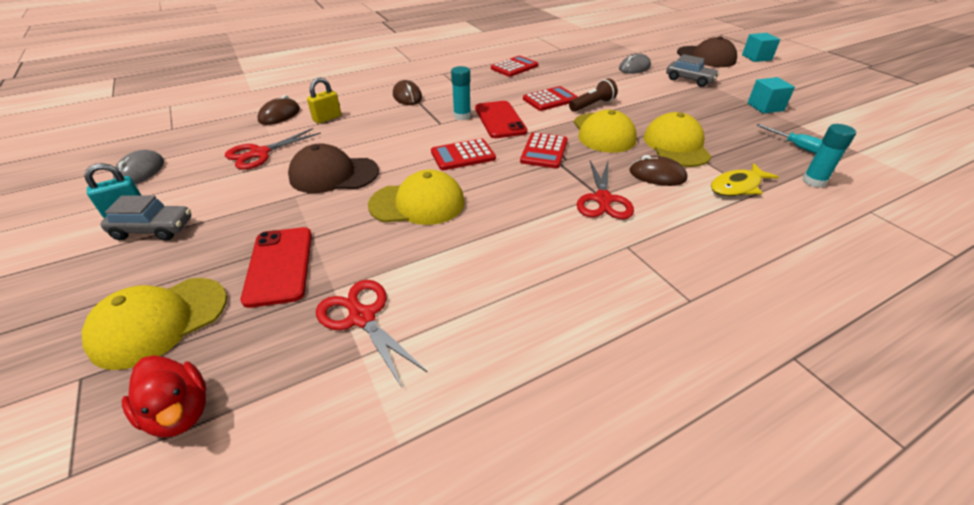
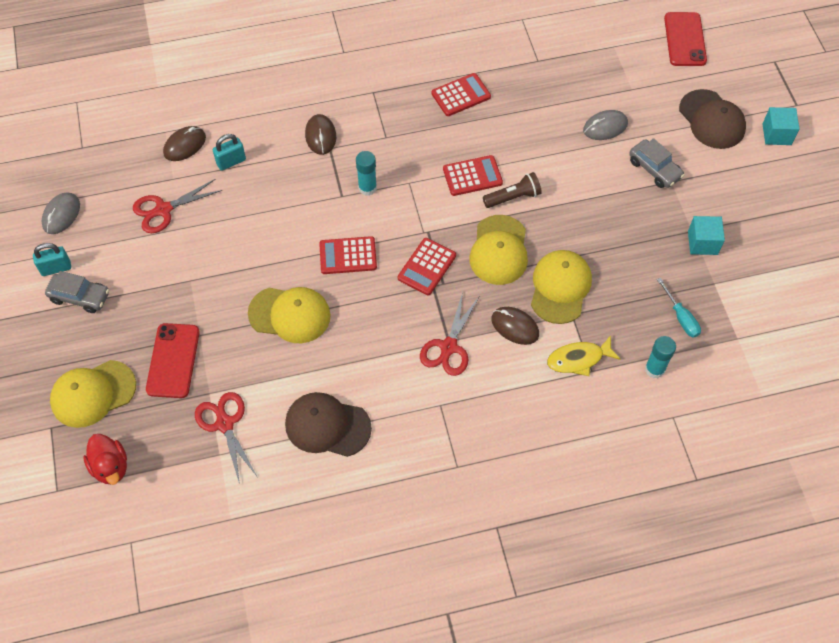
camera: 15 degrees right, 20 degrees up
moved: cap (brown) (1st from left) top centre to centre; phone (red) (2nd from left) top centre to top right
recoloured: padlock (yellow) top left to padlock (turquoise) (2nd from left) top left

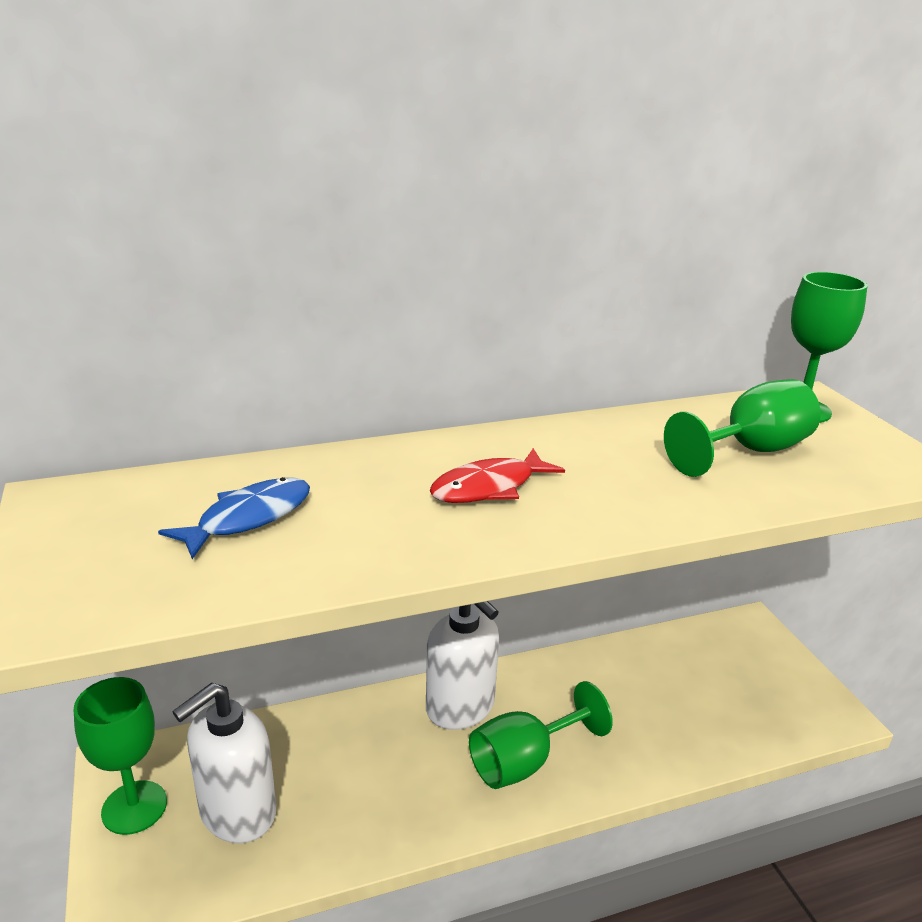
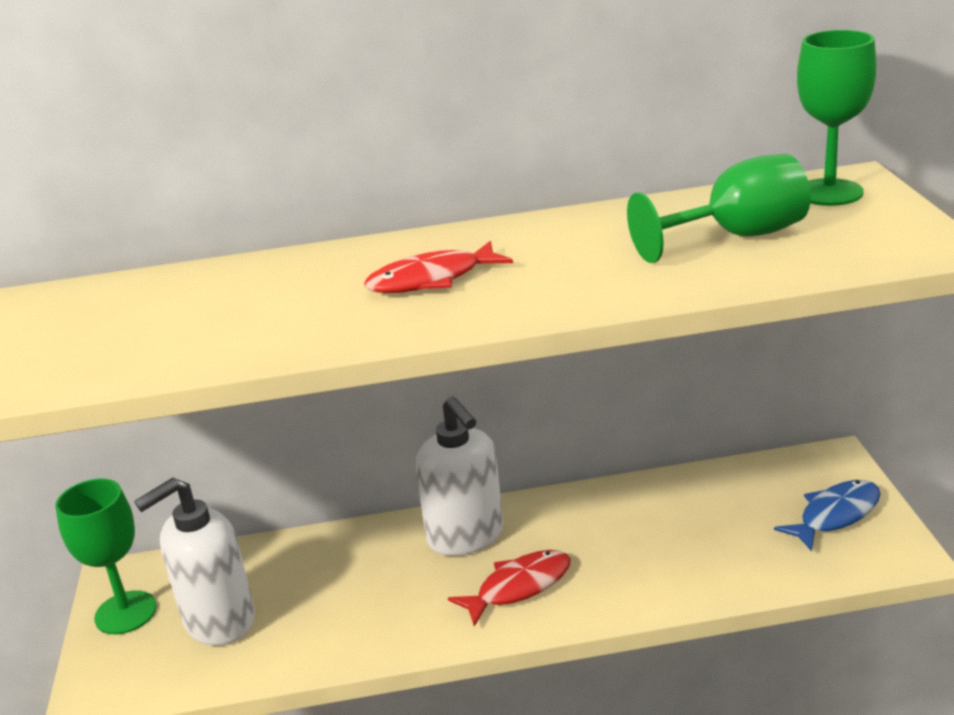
camera: 15 degrees right, 0 degrees up
moved: fish (blue) middle left to bottom right
replaced: goblet (green) (2nd from left) bottom centre to fish (red) (2nd from left) bottom centre

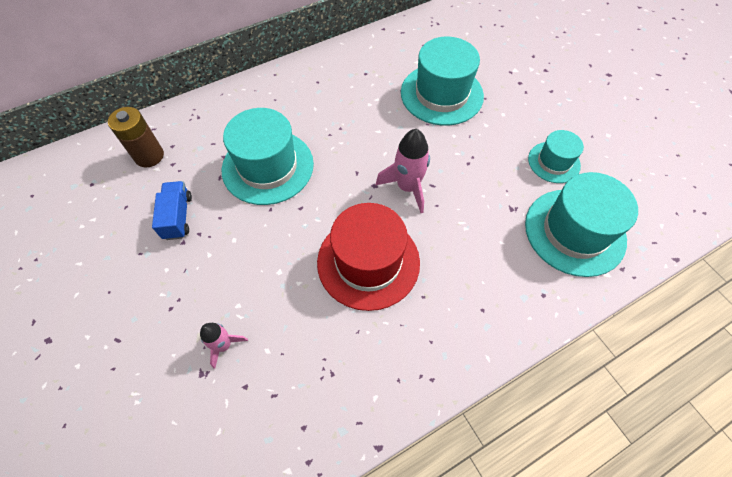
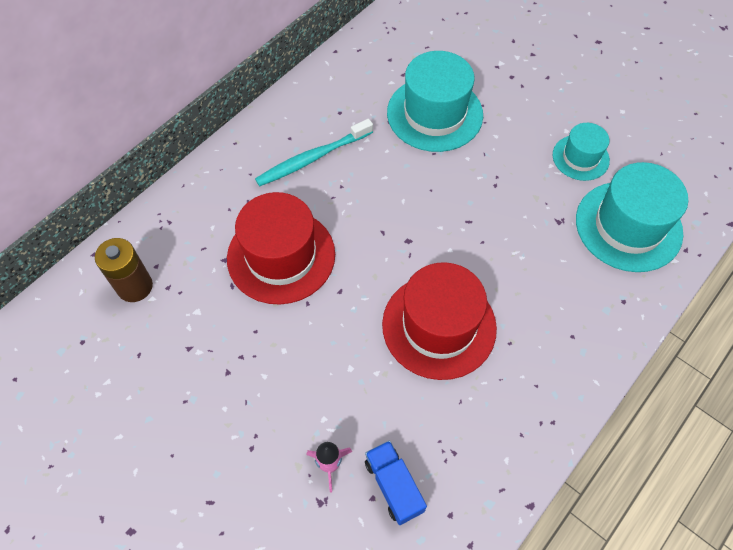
camera: 20 degrees left, 0 degrees up
removed: rocket (pink) (2nd from left) centre
added: toothbrush (turquoise) top centre
moved: truck (blue) middle left to bottom centre
recoloured: hat (turquoise) (1st from left) top centre to hat (red) (1st from left) centre

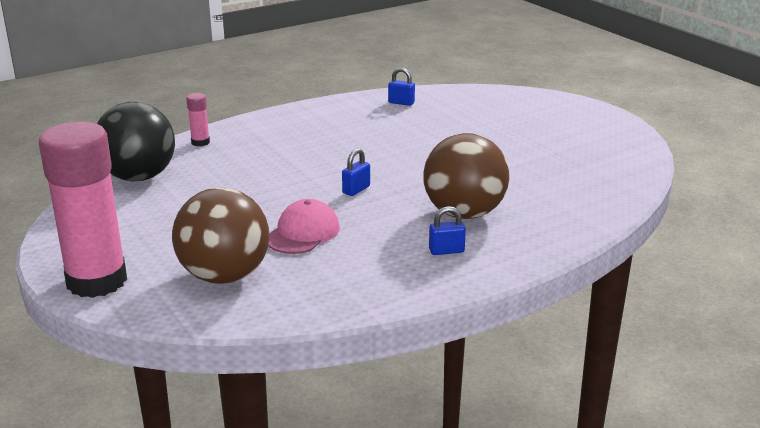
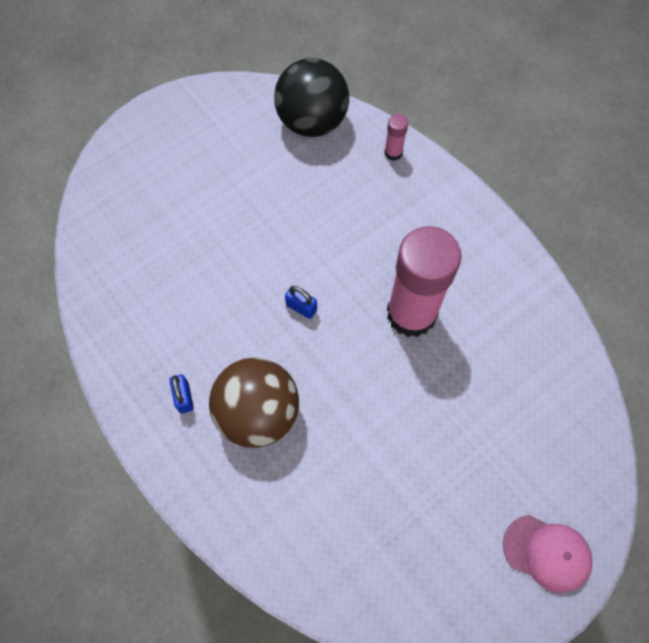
camera: 85 degrees right, 40 degrees up
removed: ball (brown) (1st from left) middle left; padlock (blue) (2nd from left) top centre
moved: glue stick (pink) (1st from left in the first image) middle left to glue stick (pink) (2nd from left) centre; cap (pink) centre to bottom right

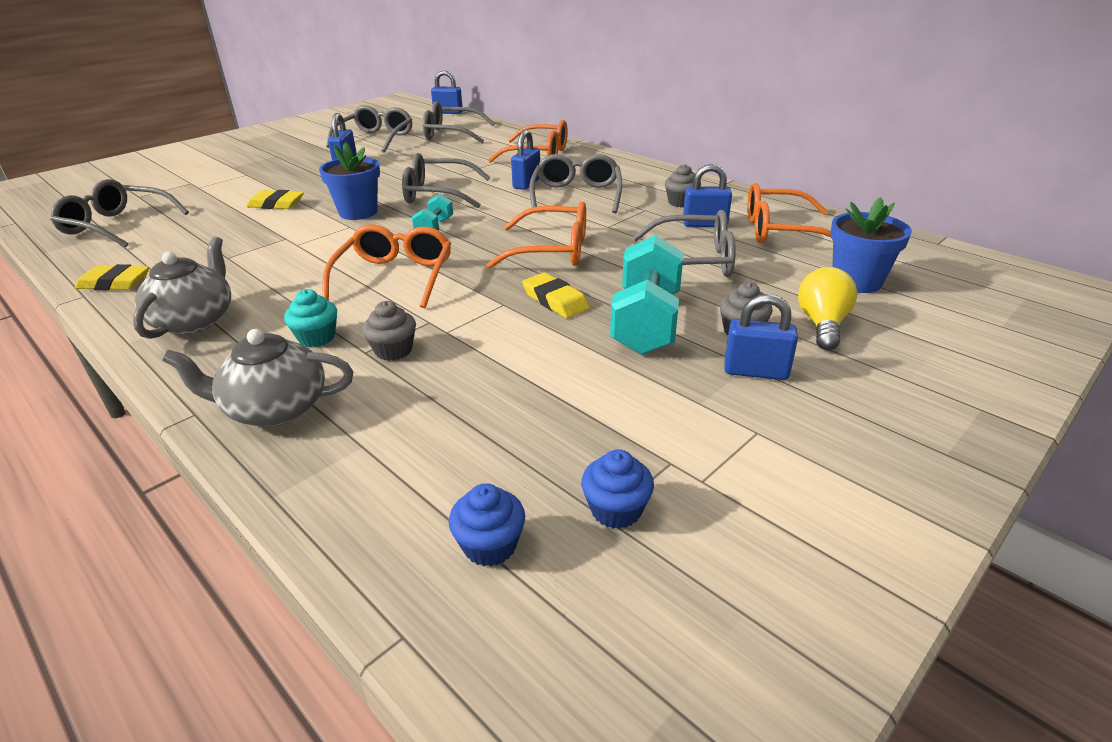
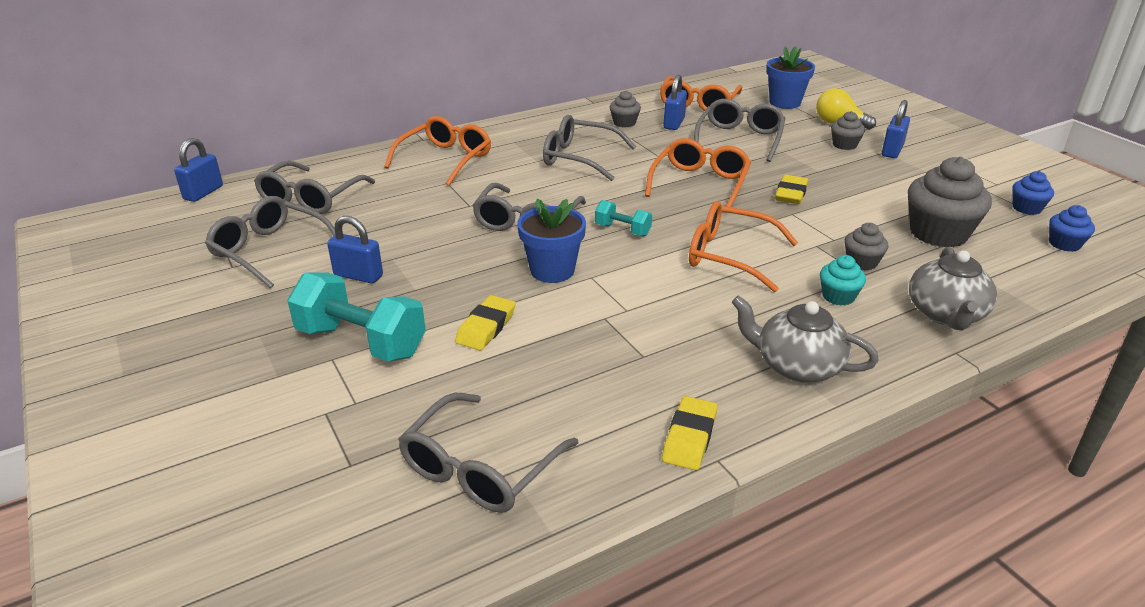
camera: 75 degrees left, 0 degrees up
removed: padlock (blue) (3rd from left) top centre
added: cupcake (grey) (4th from left) top right
moved: dumbbell (turquoise) (2nd from left in the first image) centre to dumbbell (turquoise) (1st from left) middle left
turned: eraser (yellow) (3rd from left) centre = top right 45 degrees counterclockwise

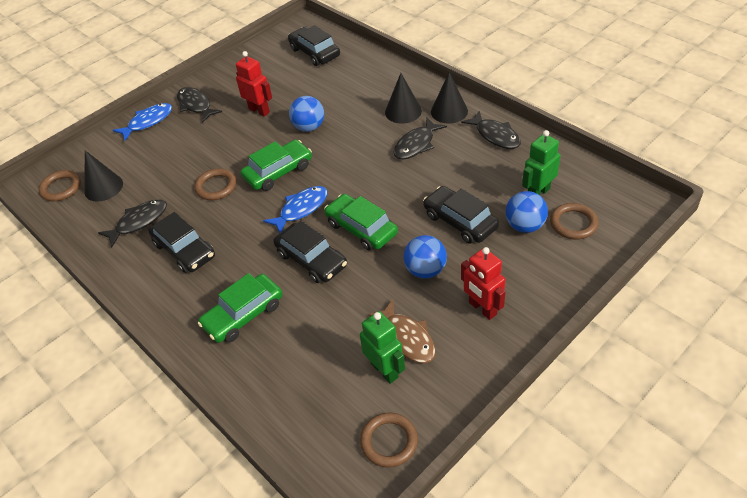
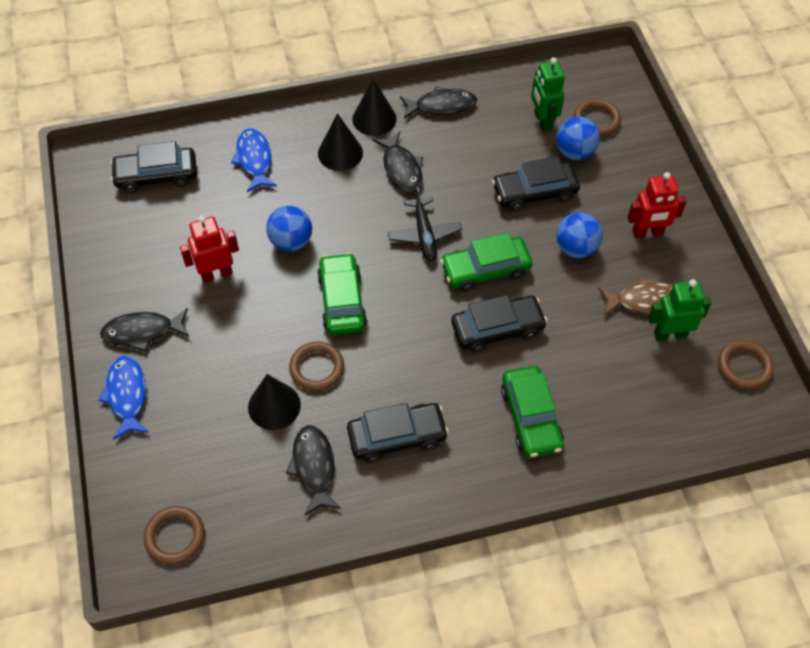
camera: 65 degrees left, 10 degrees up
added: plane (black) centre
moved: cone (black) (1st from left) middle left to centre; fish (blue) (2nd from left) centre to top left

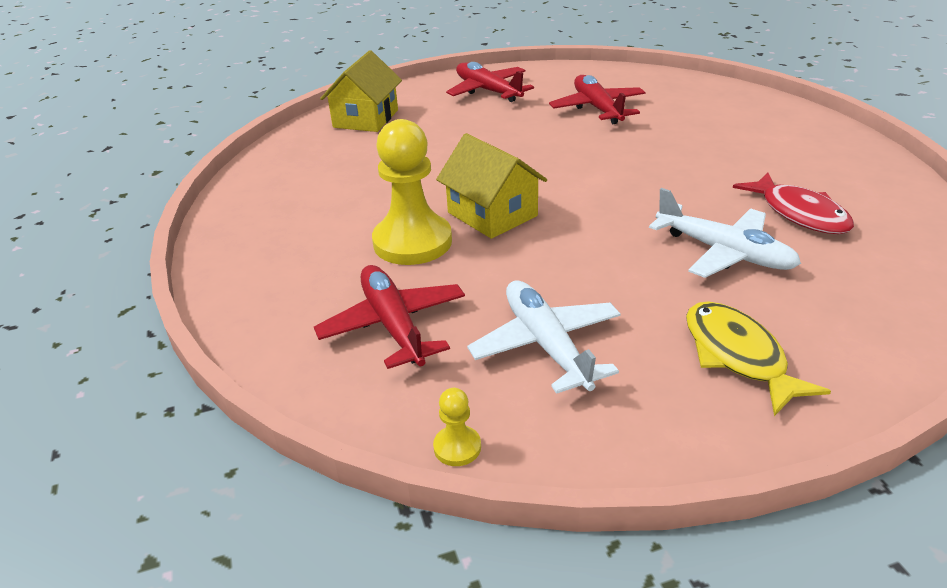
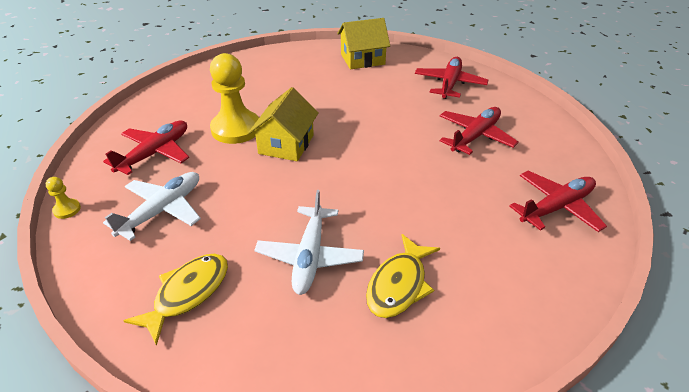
camera: 55 degrees right, 5 degrees up
added: plane (red) (4th from left) middle right
recoloured: fish (red) middle right to fish (yellow) (2nd from left) bottom centre

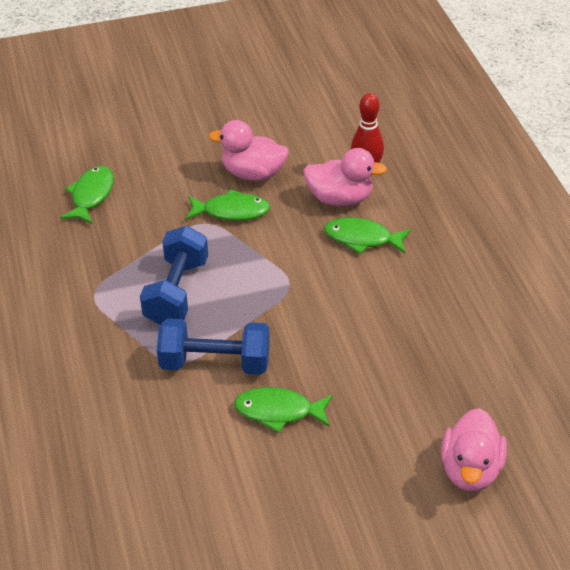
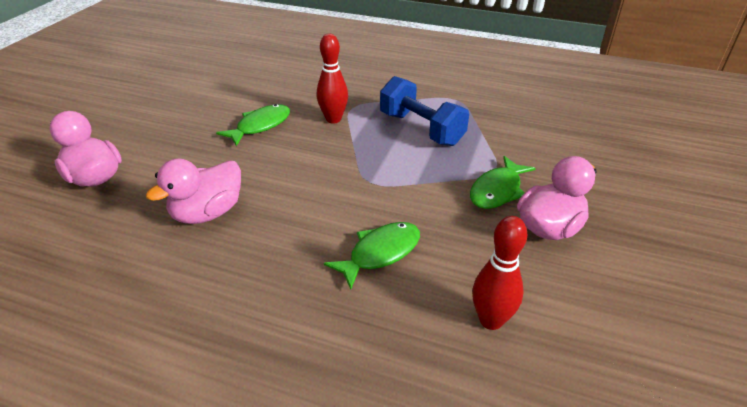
camera: 125 degrees right, 5 degrees down
removed: fish (green) (1st from left) middle left
moved: duck (pink) (2nd from left) top centre to middle left
replaced: dumbbell (blue) (2nd from left) centre to bowling pin (red) (1st from left) top centre

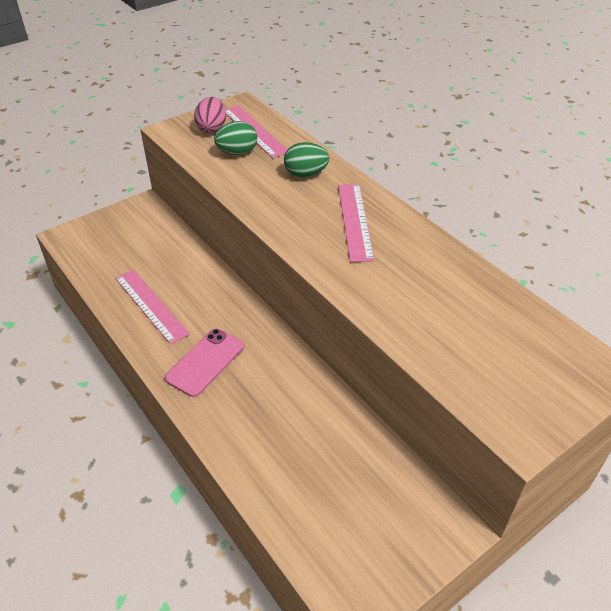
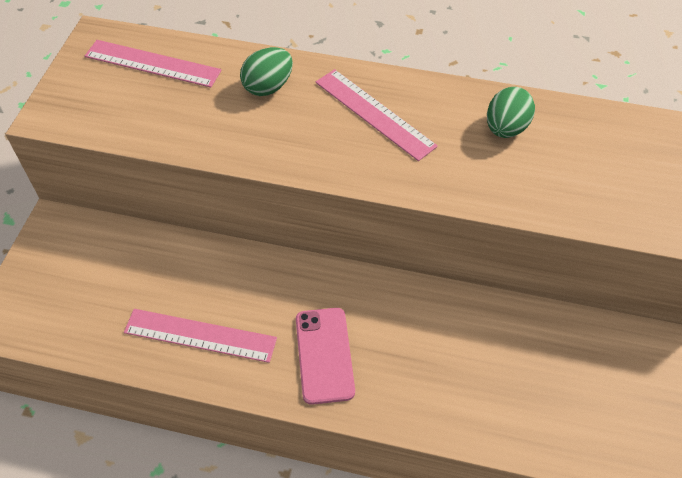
camera: 40 degrees left, 10 degrees up
removed: egg (pink) top centre
moved: egg (green) (1st from left in the first image) top centre to egg (green) (2nd from left) top right

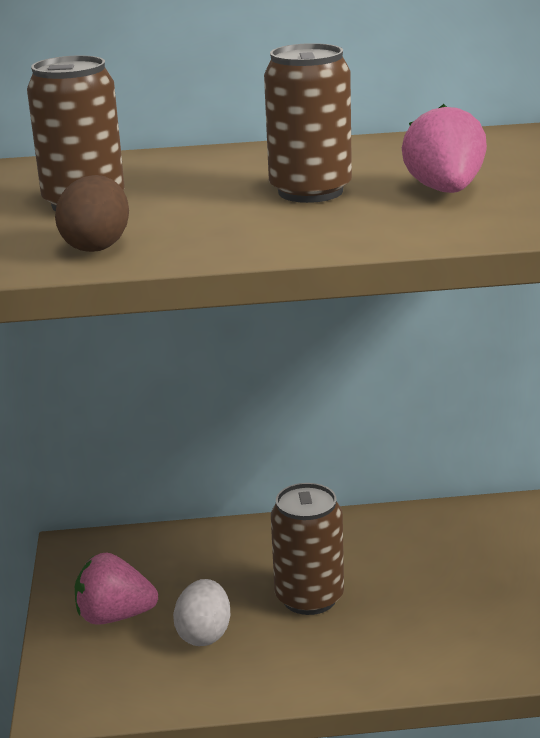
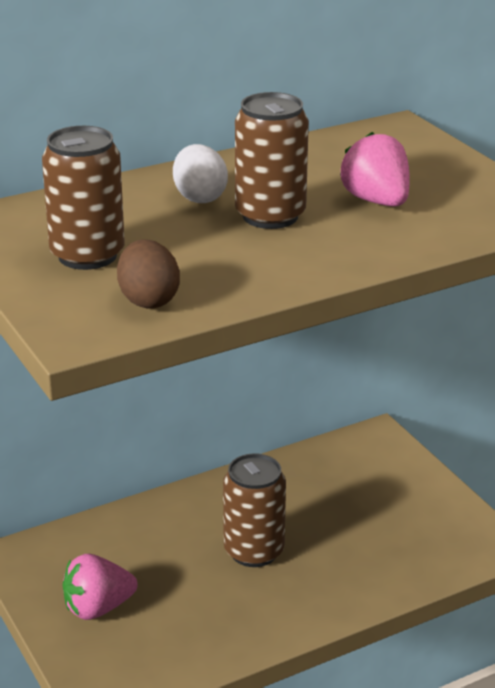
camera: 25 degrees left, 5 degrees up
moved: egg (white) bottom centre to top centre

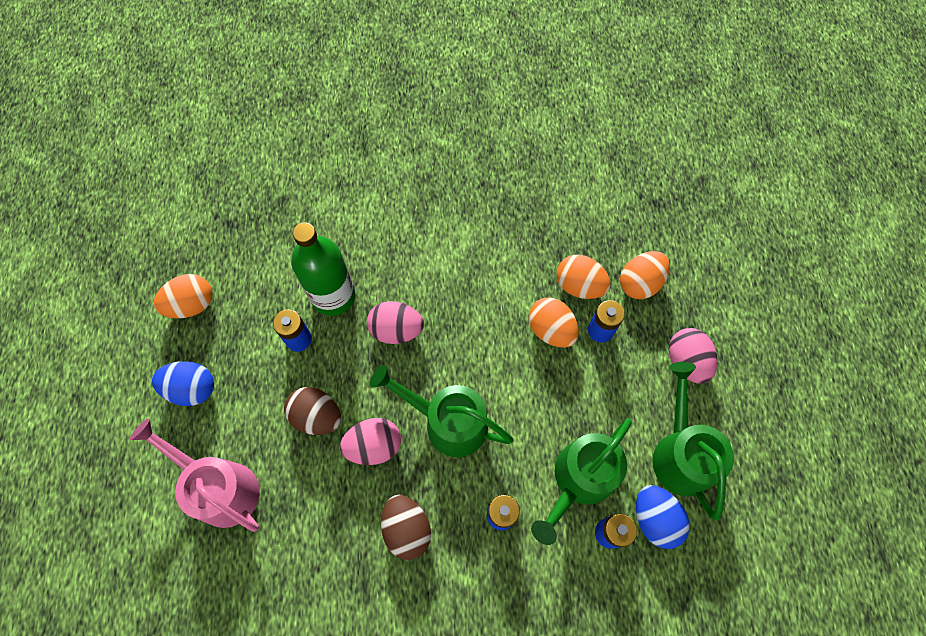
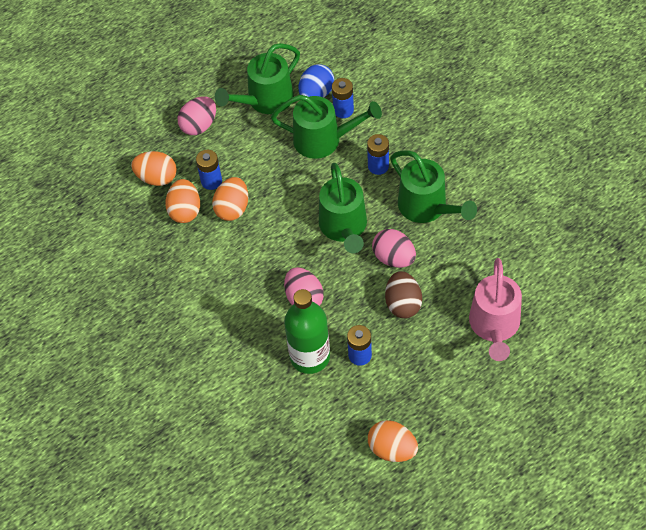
camera: 120 degrees left, 10 degrees down
removed: egg (blue) (1st from left) middle left
replaced: egg (brown) (2nd from left) bottom centre to watering can (green) (4th from left) middle right

